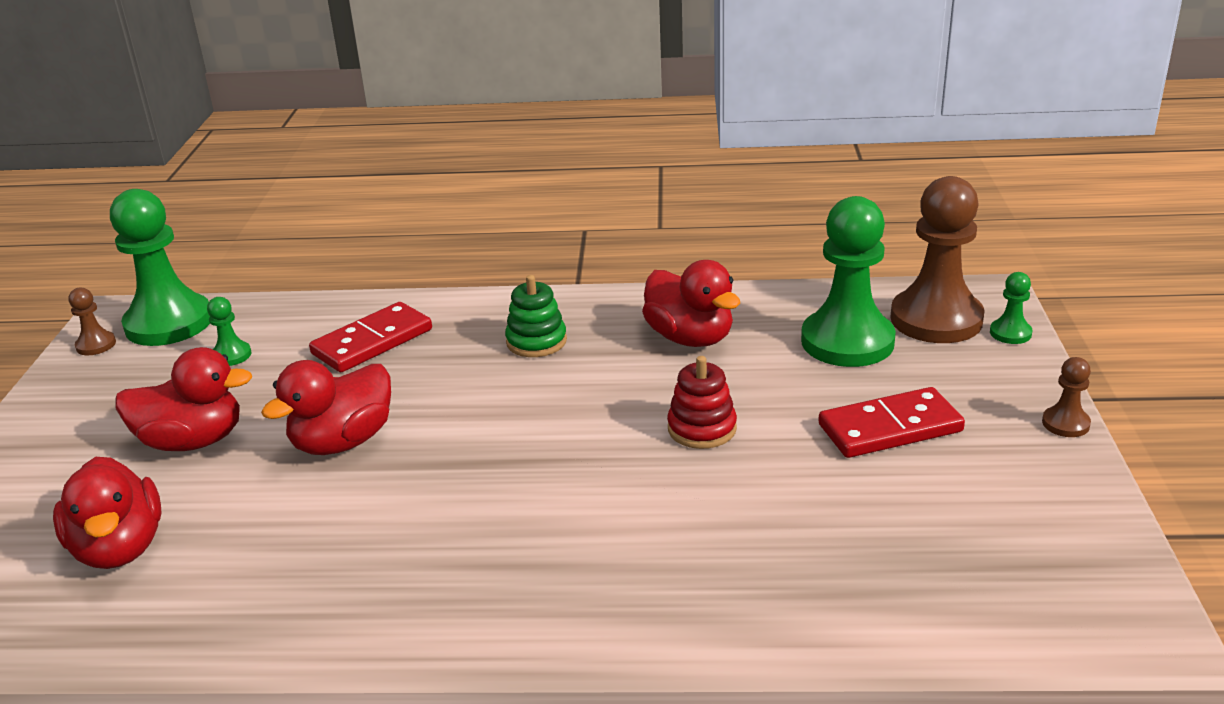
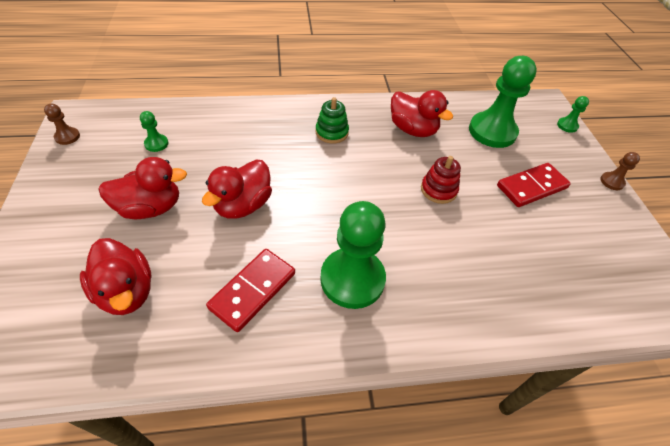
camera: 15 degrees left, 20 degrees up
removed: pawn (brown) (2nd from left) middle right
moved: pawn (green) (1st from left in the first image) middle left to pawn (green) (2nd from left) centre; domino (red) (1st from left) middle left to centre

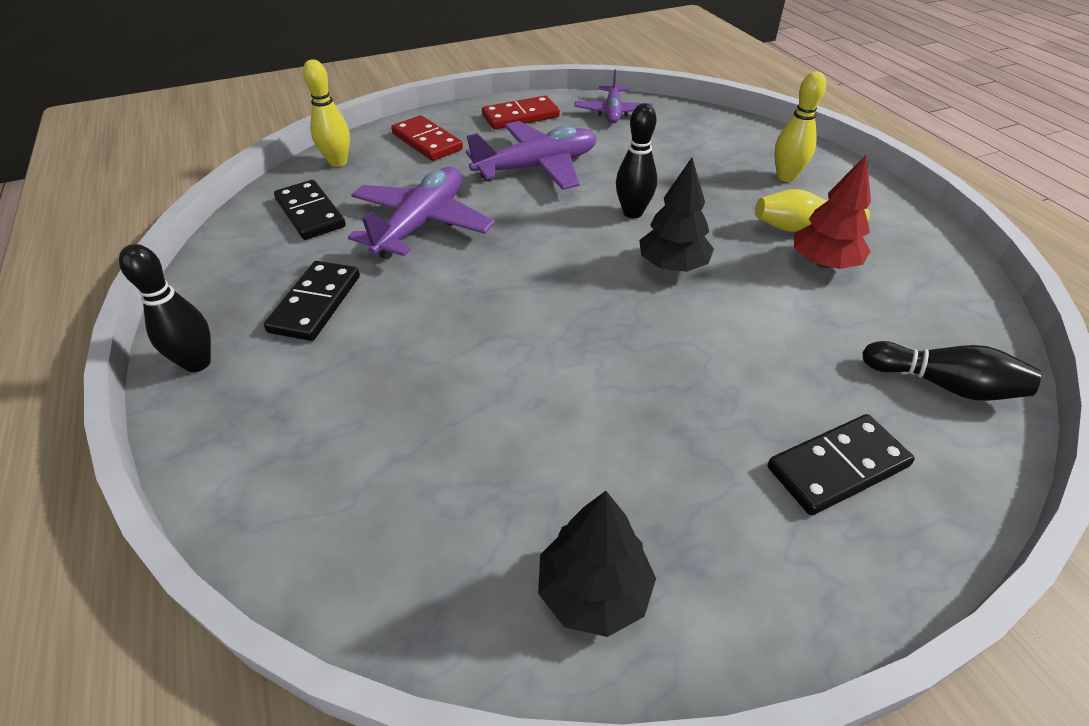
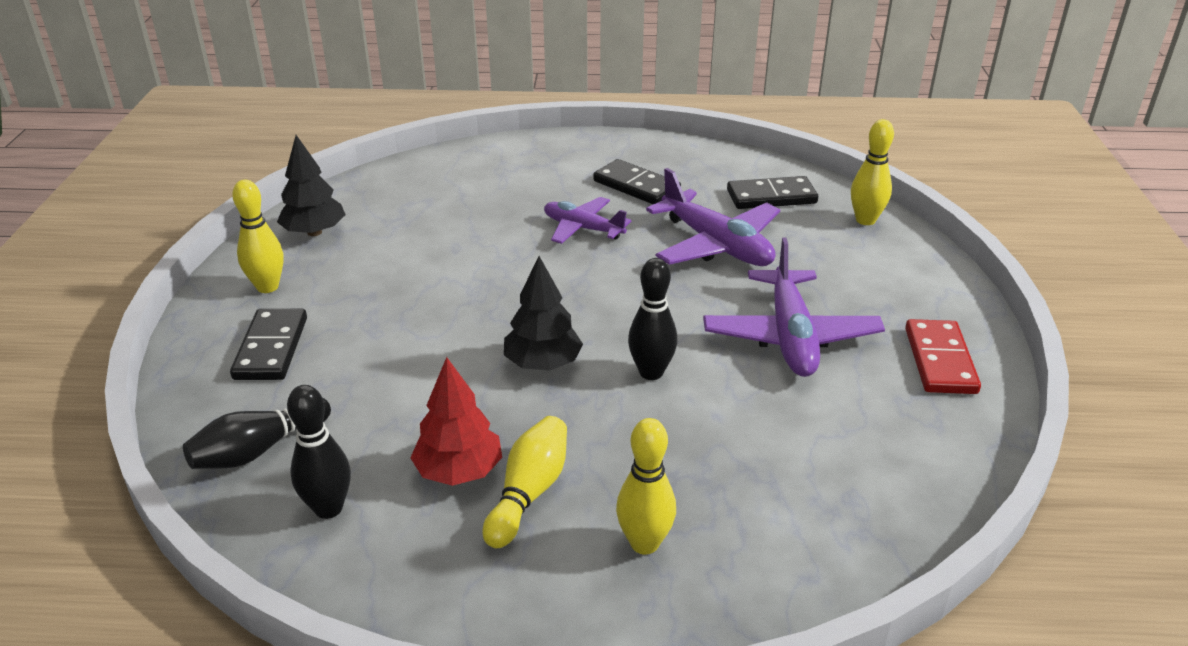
camera: 115 degrees right, 10 degrees down
removed: domino (red) (1st from left) top centre
added: bowling pin (yellow) (1st from left) middle left
moved: bowling pin (black) (1st from left in the first image) middle left to bowling pin (black) (2nd from left) bottom left; plane (purple) (3rd from left in the first image) top centre to plane (purple) (1st from left) centre

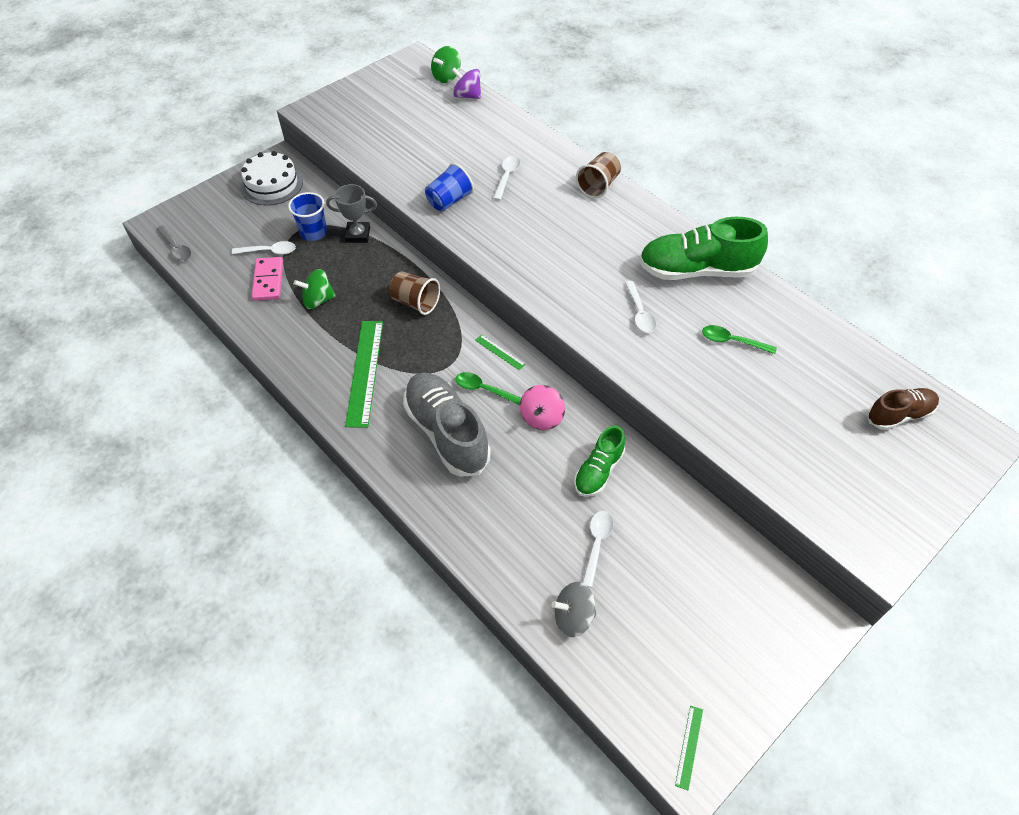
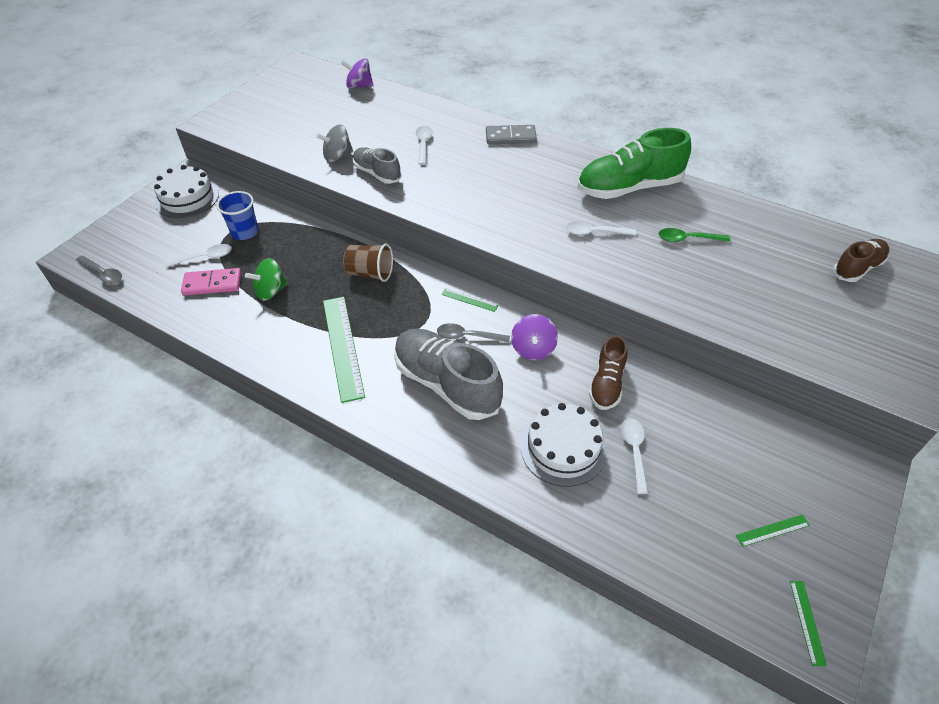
camera: 15 degrees left, 5 degrees down
removed: trophy (grey) top centre; spinning top (green) (2nd from left) top centre
added: cake (white) (2nd from left) centre; ruler (green) (3rd from left) bottom right
moved: spinning top (grey) bottom centre to top centre
replaced: cup (blue) (2nd from left) top centre to shoe (grey) (1st from left) top centre; cup (brown) (2nd from left) top centre to domino (grey) top centre
recoloured: spoon (green) (1st from left) centre to spoon (grey) (2nd from left) centre; spinning top (pink) centre to spinning top (purple) (2nd from left) centre; shoe (green) (1st from left) centre to shoe (brown) (1st from left) centre
turned: domino (pink) middle left = middle left 75 degrees counterclockwise; spoon (white) (4th from left in the first image) centre = top centre 120 degrees clockwise

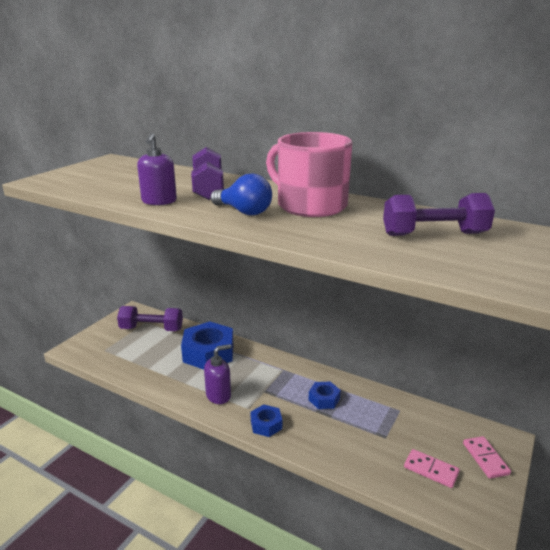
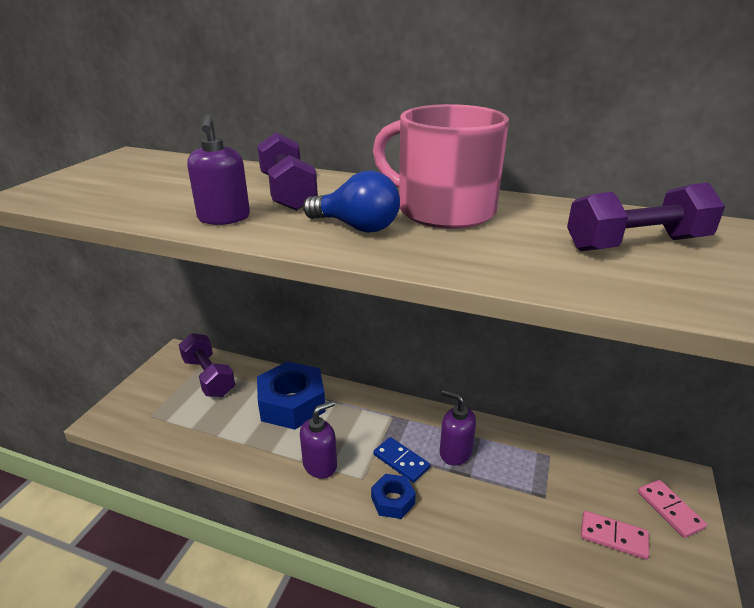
camera: 10 degrees left, 5 degrees up
added: domino (blue) bottom centre
replaced: nut (blue) (3rd from left) bottom centre to soap dispenser (purple) (3rd from left) bottom centre
turned: dumbbell (purple) (1st from left) middle left = middle left 60 degrees clockwise

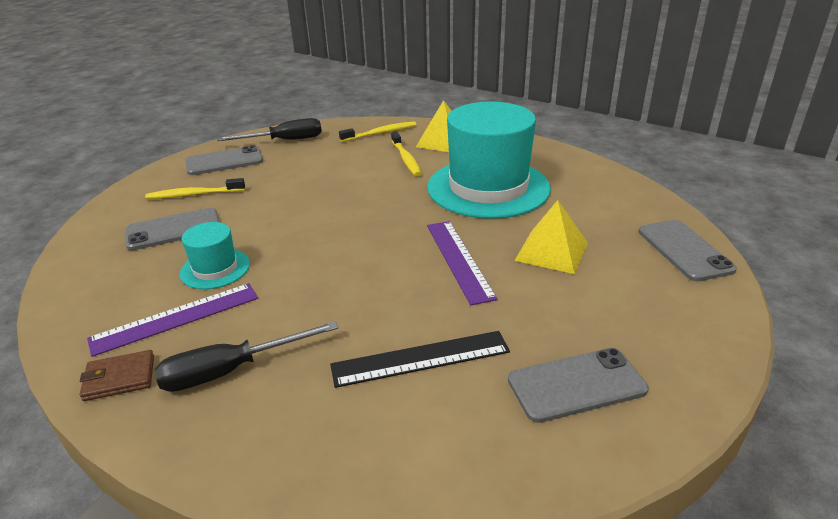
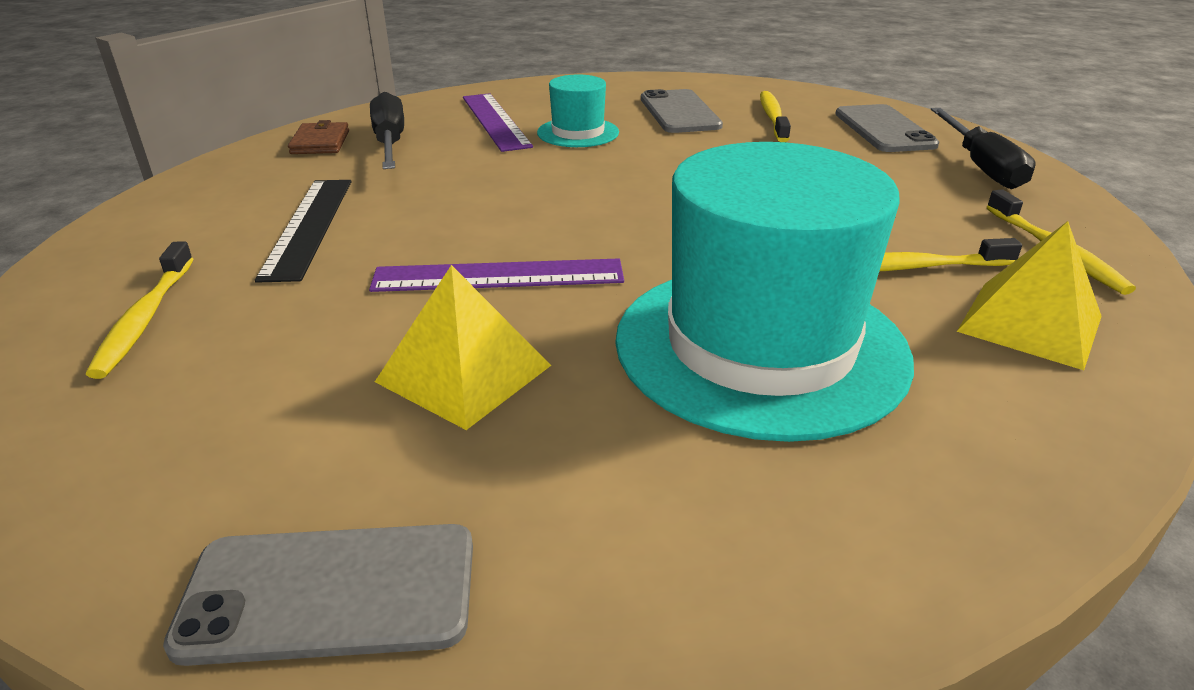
camera: 100 degrees right, 0 degrees up
moved: wallet (brown) bottom left to top left
replaced: phone (grey) (3rd from left) bottom right to toothbrush (yellow) (1st from left) middle left

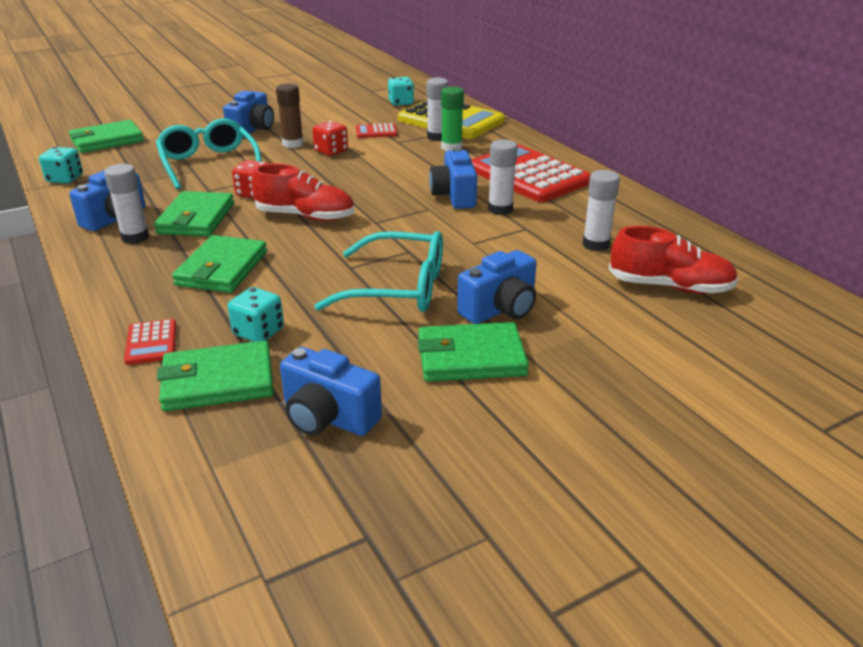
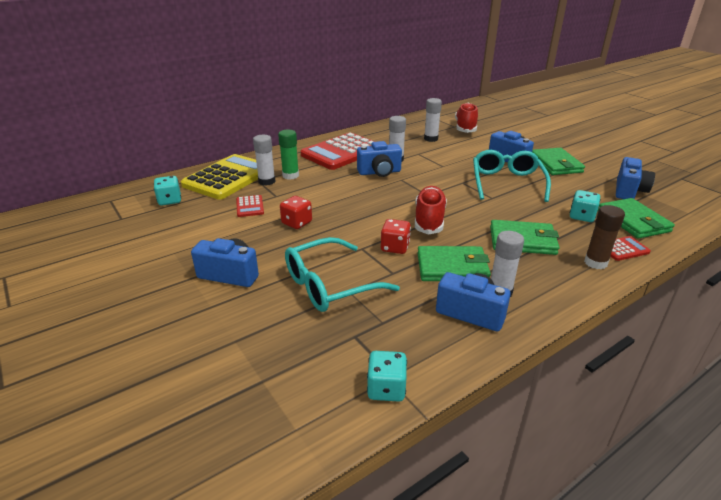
camera: 95 degrees left, 0 degrees up
removed: wallet (green) (1st from left) top left
moved: glue stick (brown) top centre to middle right

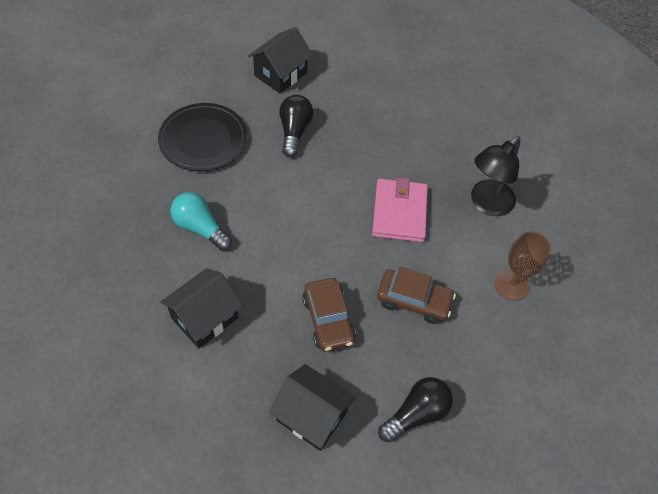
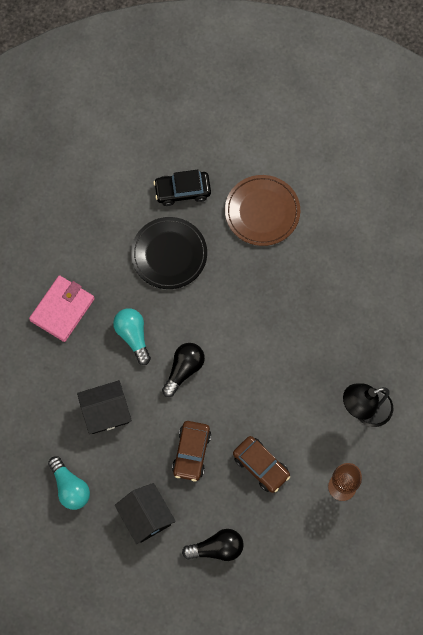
camera: 30 degrees right, 15 degrees up
added: light bulb (turquoise) (1st from left) bottom left; car (black) top centre
moved: light bulb (black) (1st from left) top centre to centre; wallet (pink) centre to middle left
replaced: house (black) (2nd from left) top centre to plate (brown) top centre

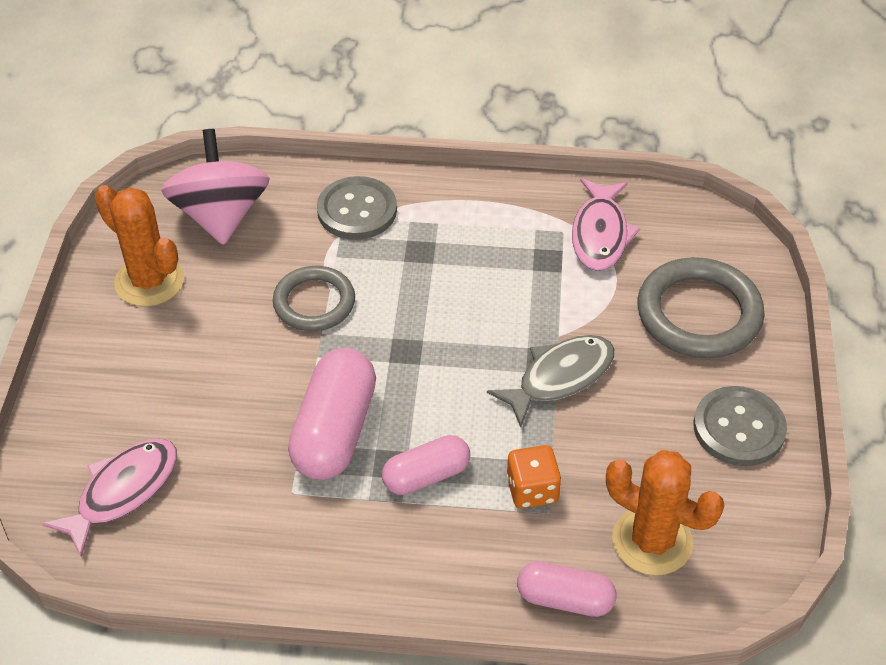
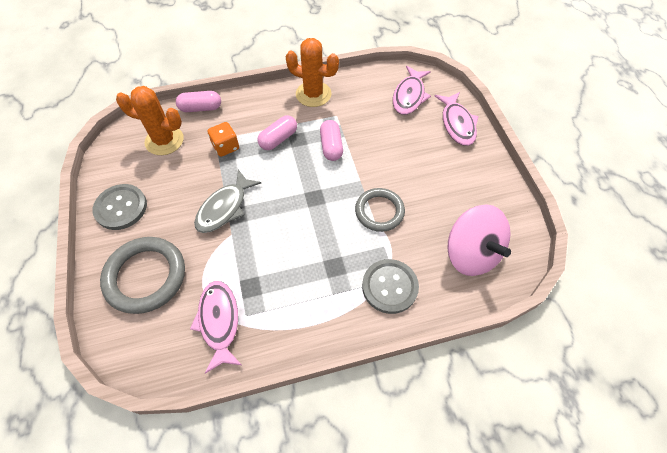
camera: 160 degrees right, 10 degrees up
added: fish (pink) (3rd from left) top right
moved: cactus (orange) (1st from left in the first image) middle left to cactus (orange) (2nd from left) top centre
resized: capsule (pink) (1st from left in the first image) centre = top centre x0.61

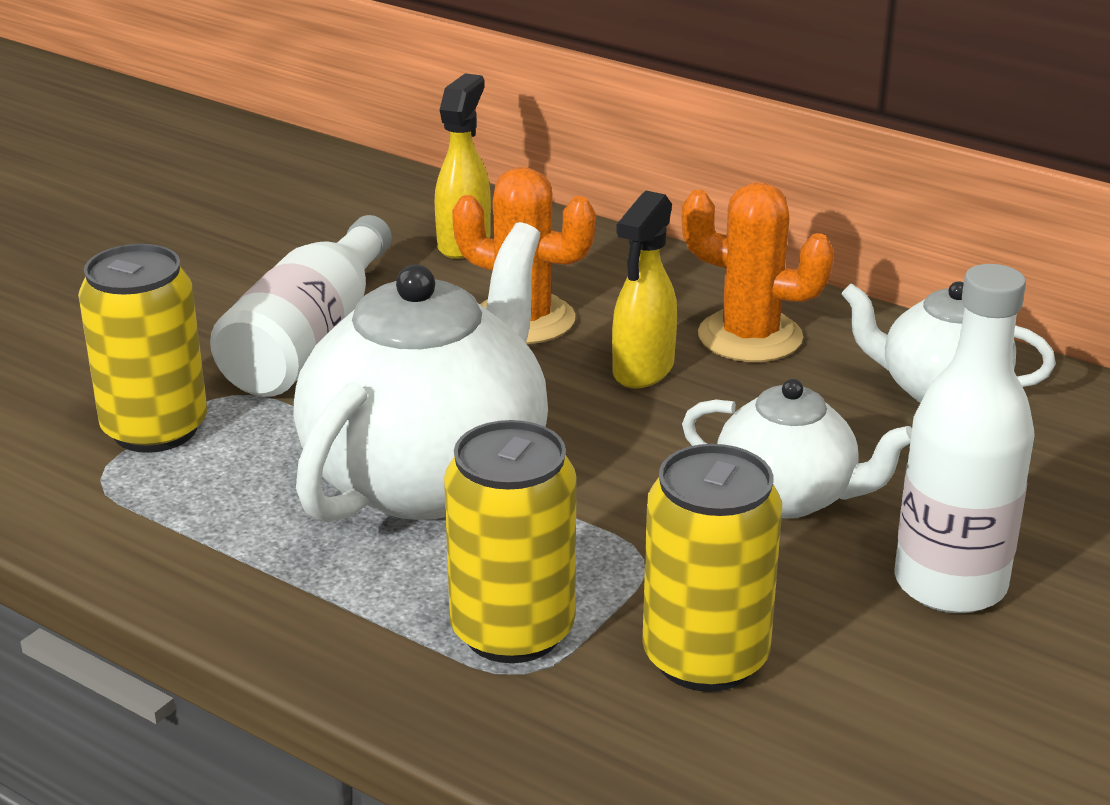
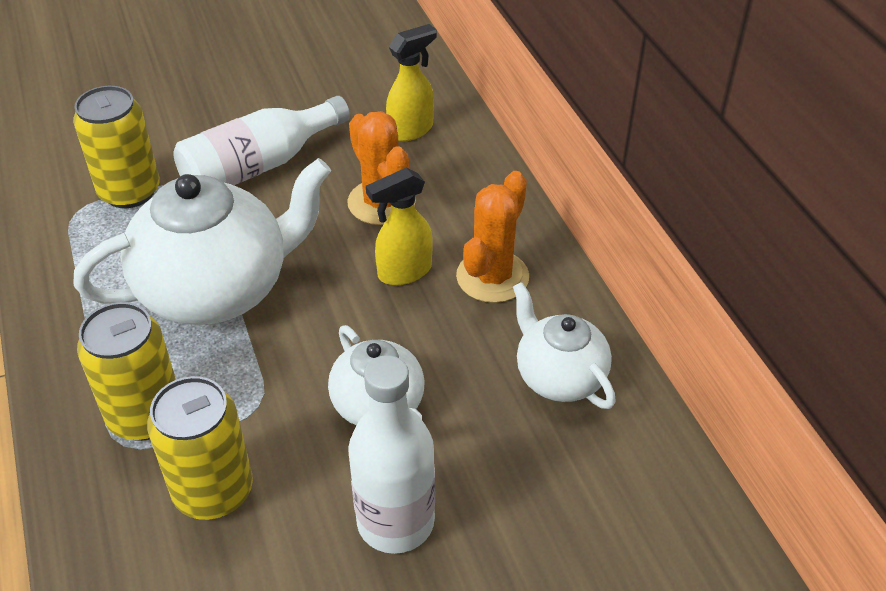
camera: 35 degrees right, 15 degrees up
turned: cactus (orange) (2nd from left) middle right = centre 60 degrees clockwise

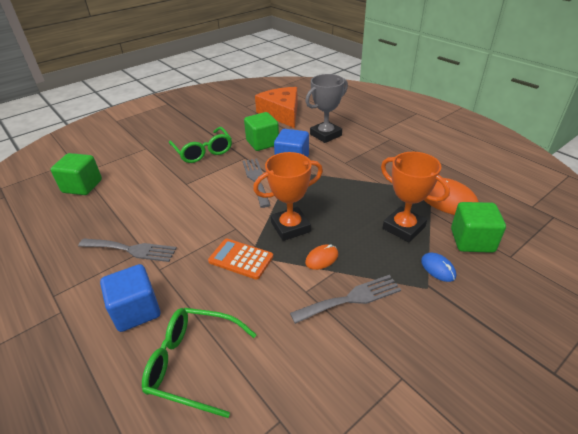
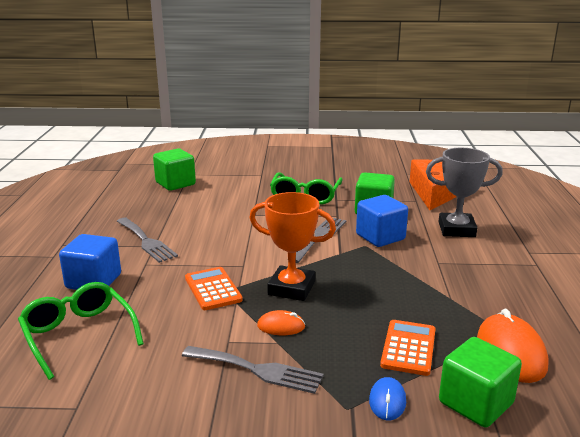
camera: 40 degrees right, 15 degrees down
replaced: trophy (orange) (2nd from left) middle right to calculator (orange) (2nd from left) bottom right

